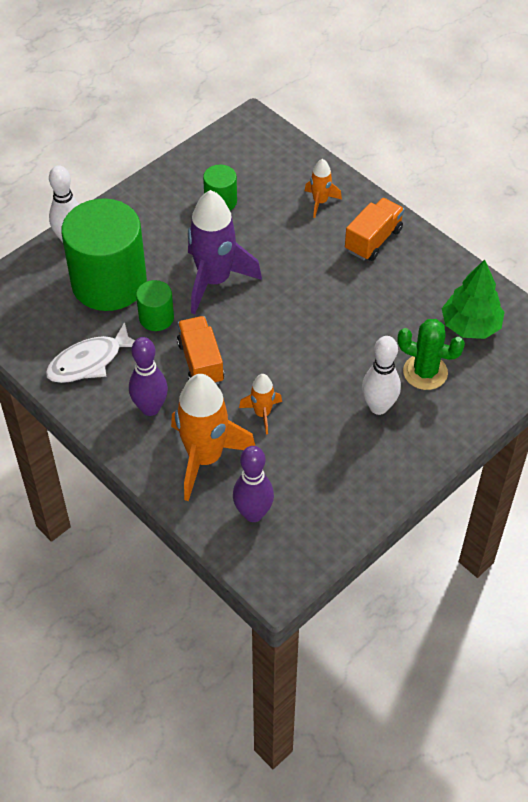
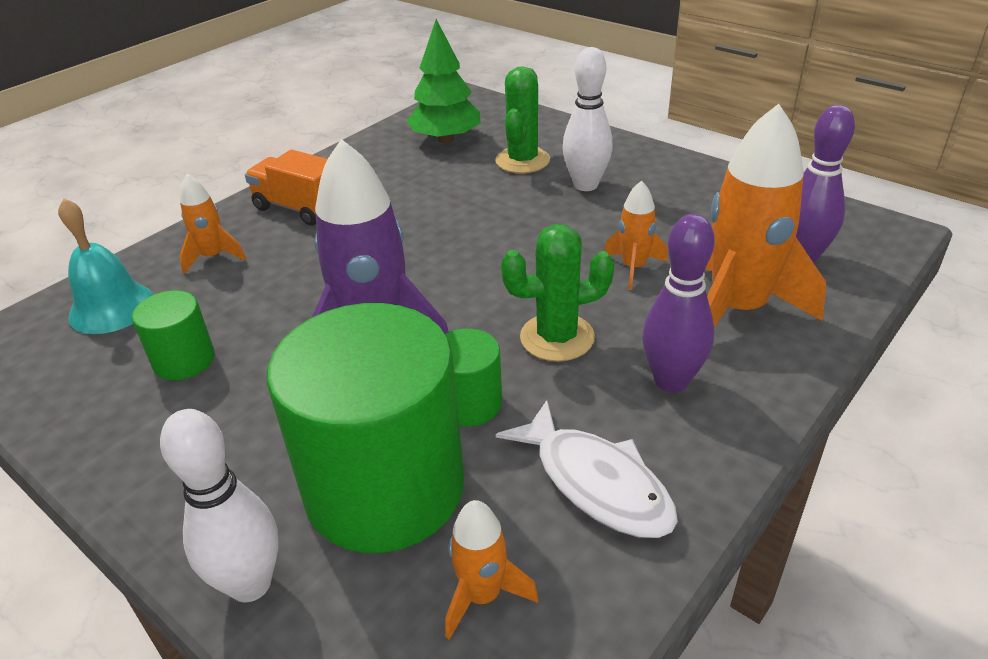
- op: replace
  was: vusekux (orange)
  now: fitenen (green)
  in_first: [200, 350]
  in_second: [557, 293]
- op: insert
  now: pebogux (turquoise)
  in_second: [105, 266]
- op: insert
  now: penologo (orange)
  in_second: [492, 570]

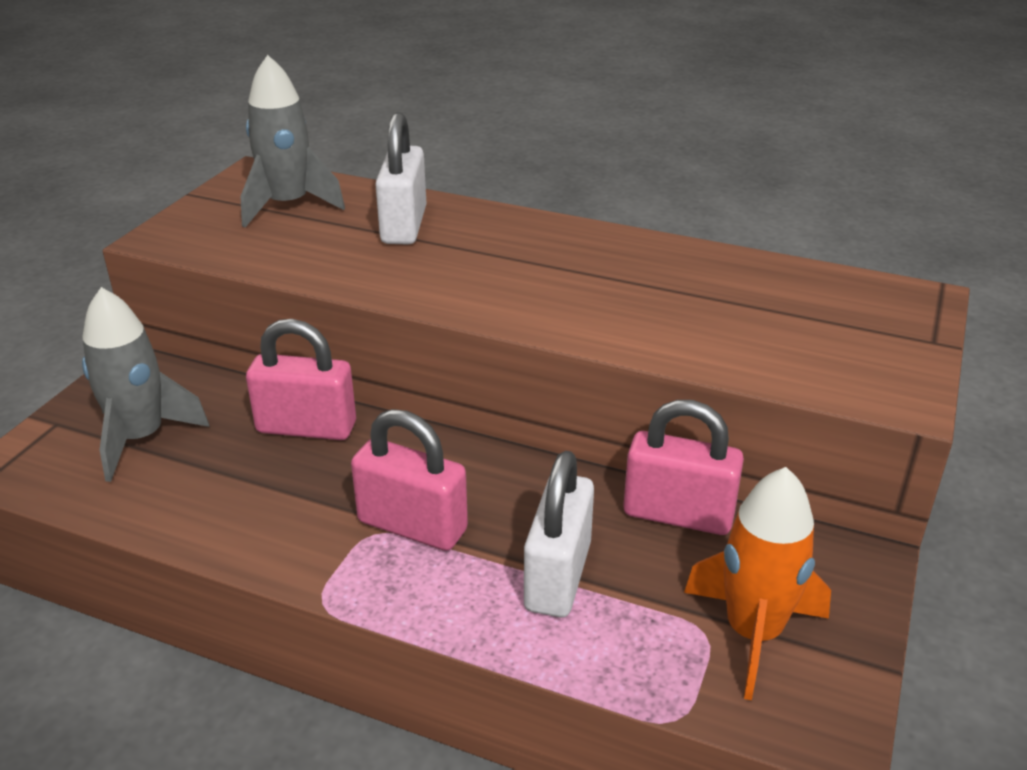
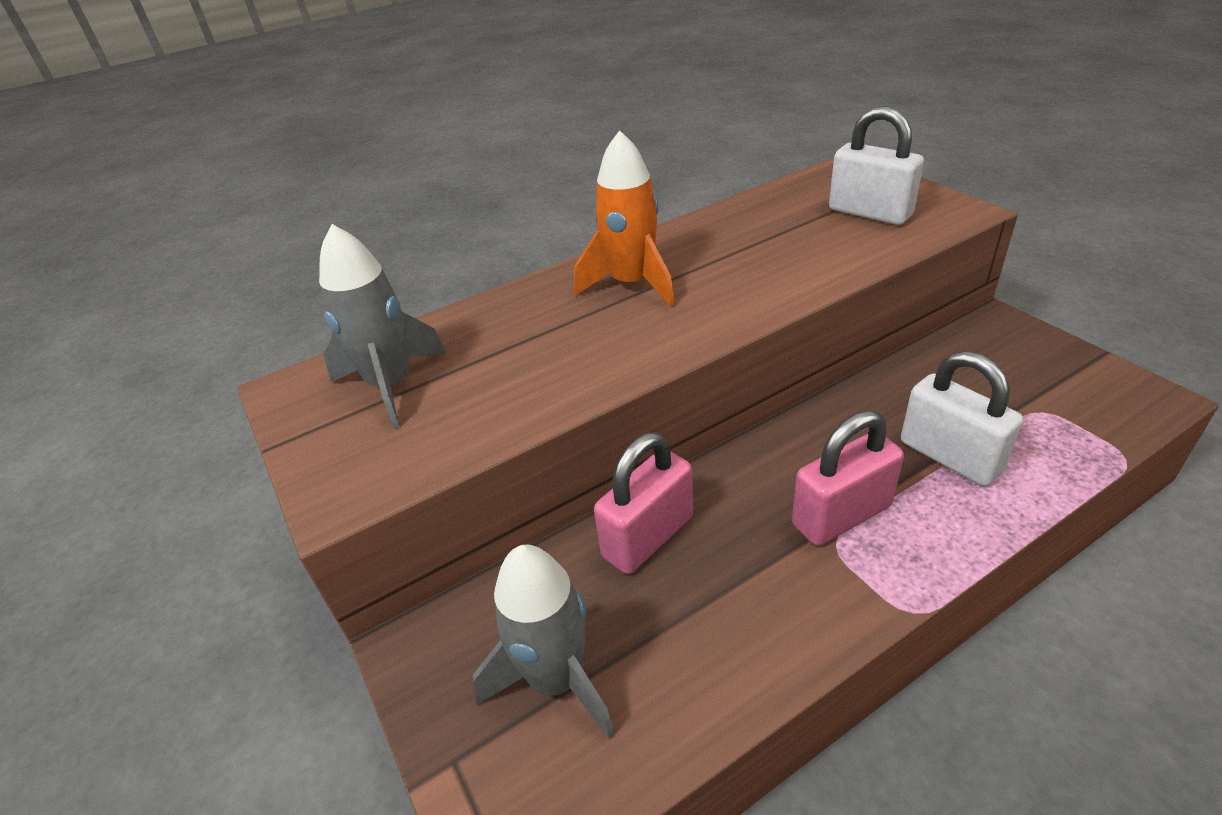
- op: move
  was: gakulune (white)
  in_first: [401, 178]
  in_second: [876, 165]
- op: delete
  was: gakulune (pink)
  in_first: [683, 467]
- op: move
  was: penologo (orange)
  in_first: [757, 583]
  in_second: [624, 218]

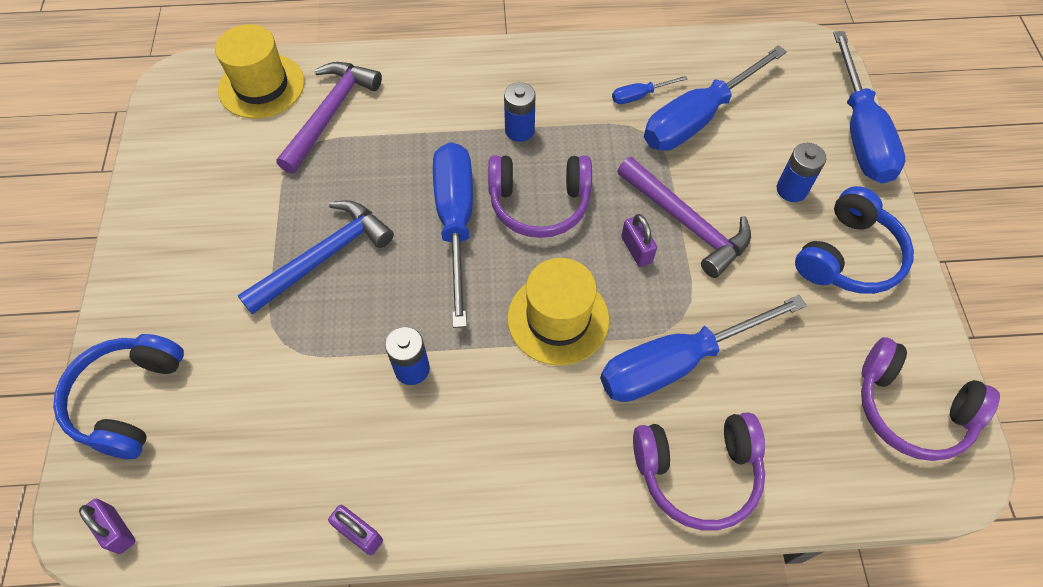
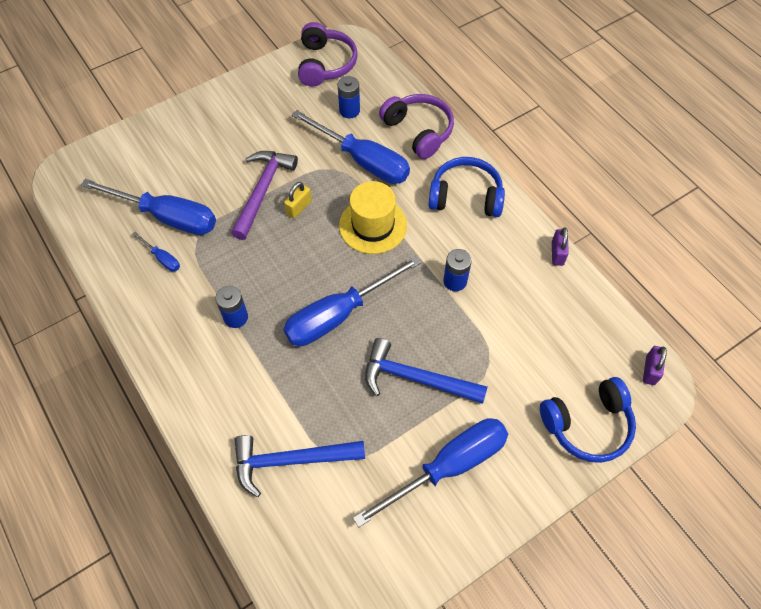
- op: delete
  was: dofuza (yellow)
  in_first: [260, 71]
- op: recolor
  was: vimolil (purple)
  now: vimolil (blue)
  in_first: [329, 118]
  in_second: [299, 466]
- op: delete
  was: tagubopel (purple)
  in_first: [540, 196]
- op: recolor
  was: gakulune (purple)
  now: gakulune (yellow)
  in_first: [639, 240]
  in_second: [298, 200]
- op: move
  was: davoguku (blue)
  in_first: [801, 172]
  in_second: [348, 97]
- op: move
  was: tagubopel (blue)
  in_first: [854, 240]
  in_second: [466, 187]
- op: move
  was: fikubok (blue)
  in_first: [869, 107]
  in_second: [430, 473]

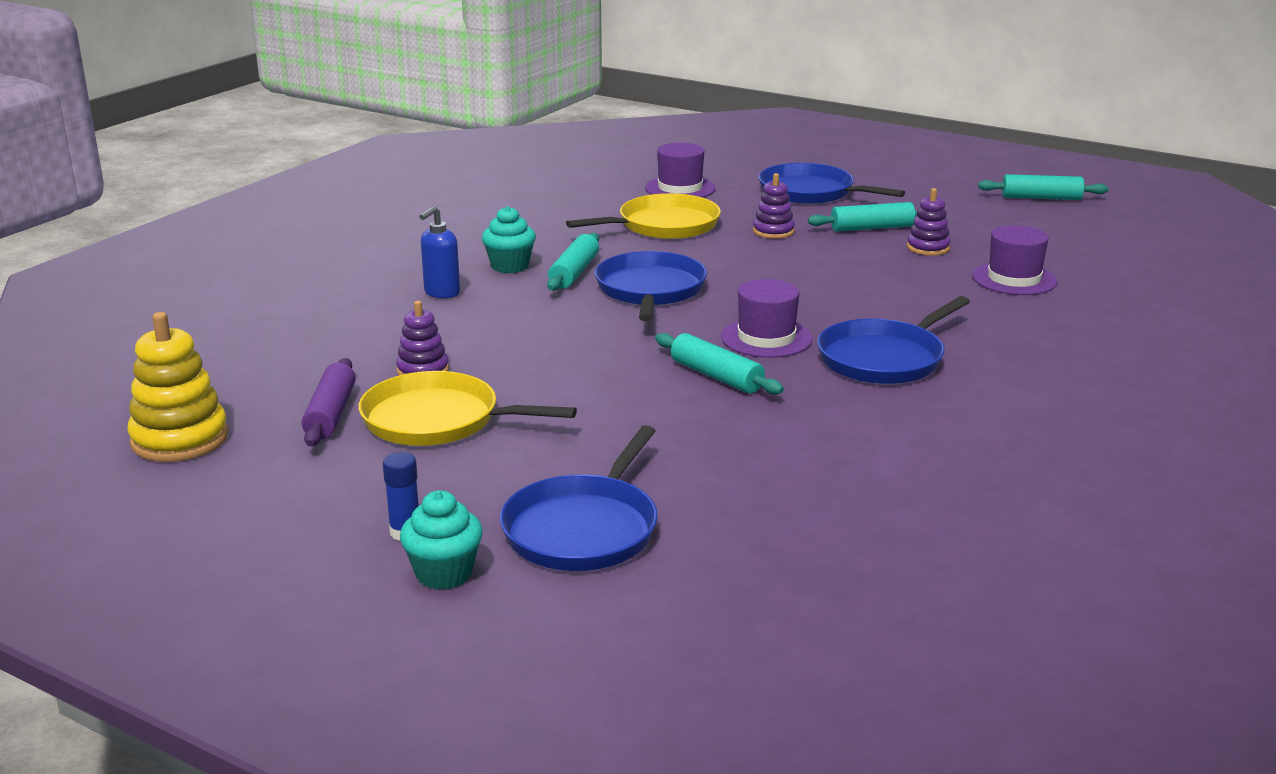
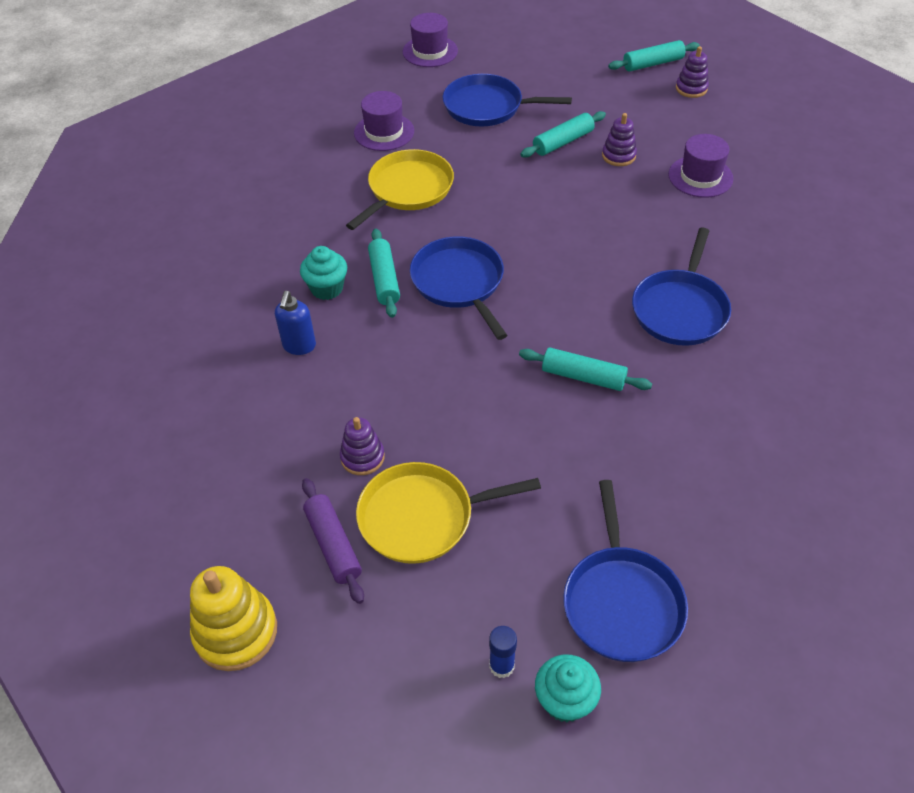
- op: move
  was: dofuza (purple)
  in_first: [766, 318]
  in_second: [430, 40]
- op: move
  was: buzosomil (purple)
  in_first: [774, 206]
  in_second: [692, 72]

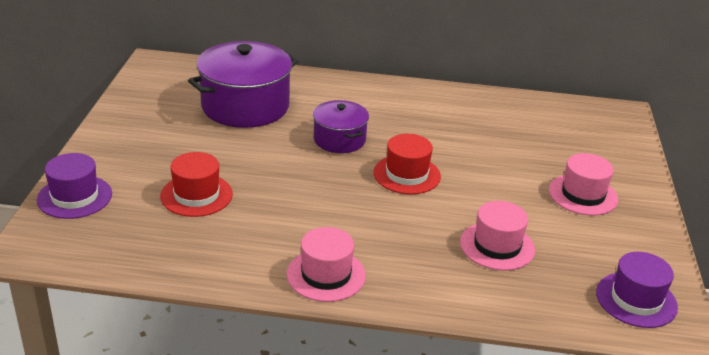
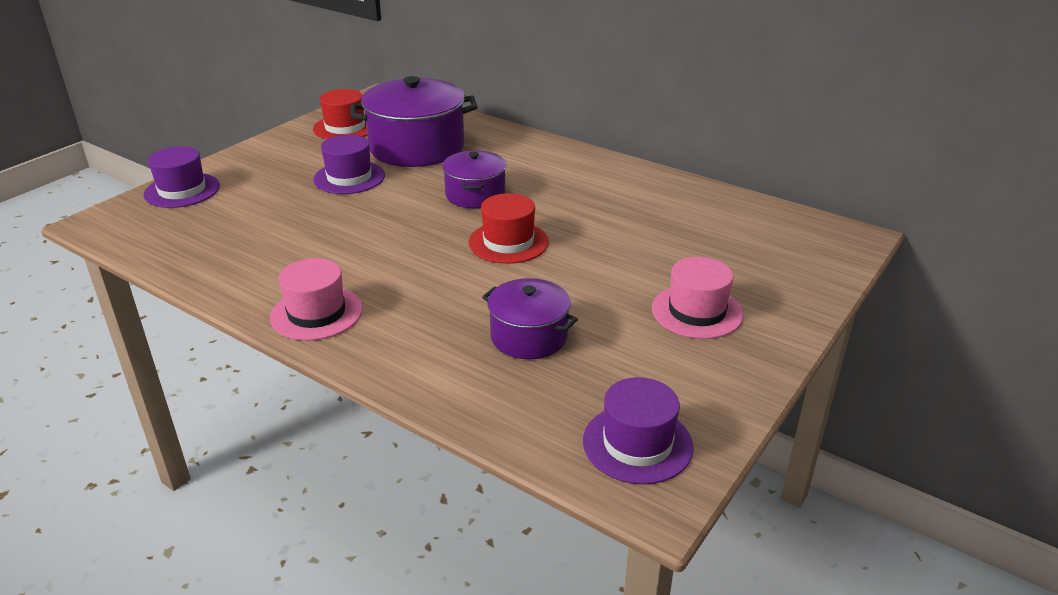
- op: move
  was: dofuza (red)
  in_first: [196, 184]
  in_second: [340, 114]
- op: replace
  was: dofuza (pink)
  now: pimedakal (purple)
  in_first: [497, 236]
  in_second: [530, 318]
- op: insert
  now: dofuza (purple)
  in_second: [349, 164]

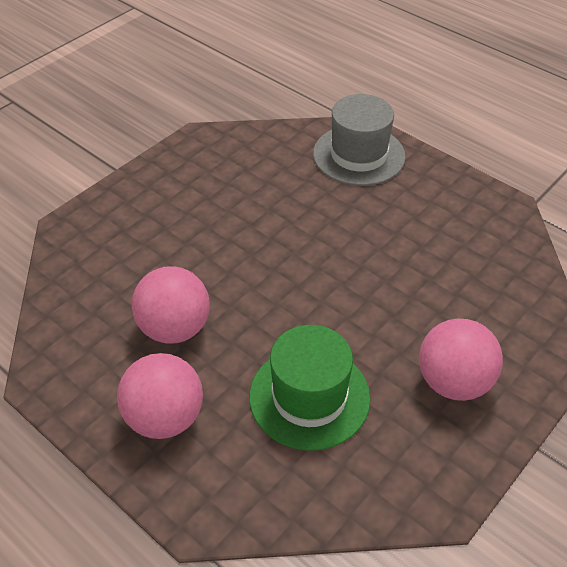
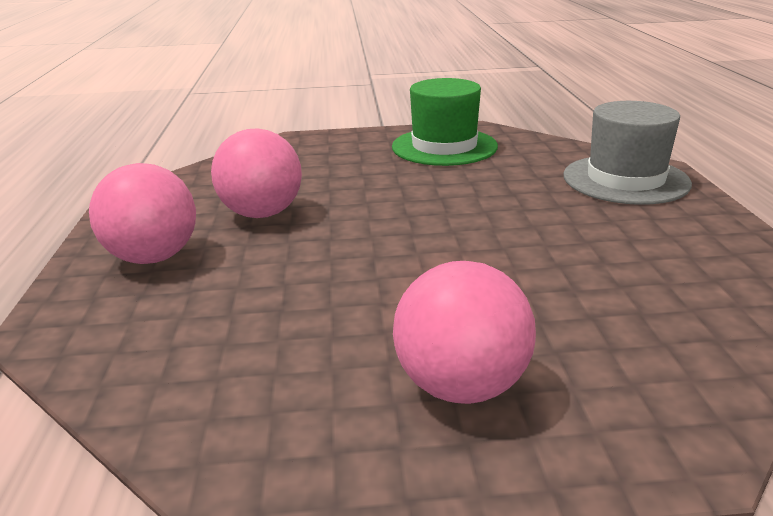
- op: move
  was: dofuza (green)
  in_first: [310, 388]
  in_second: [445, 122]

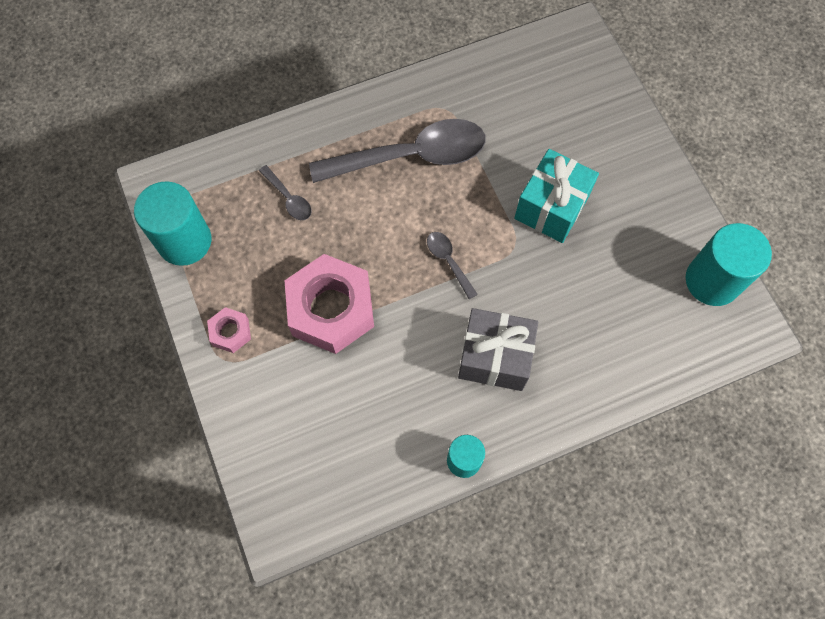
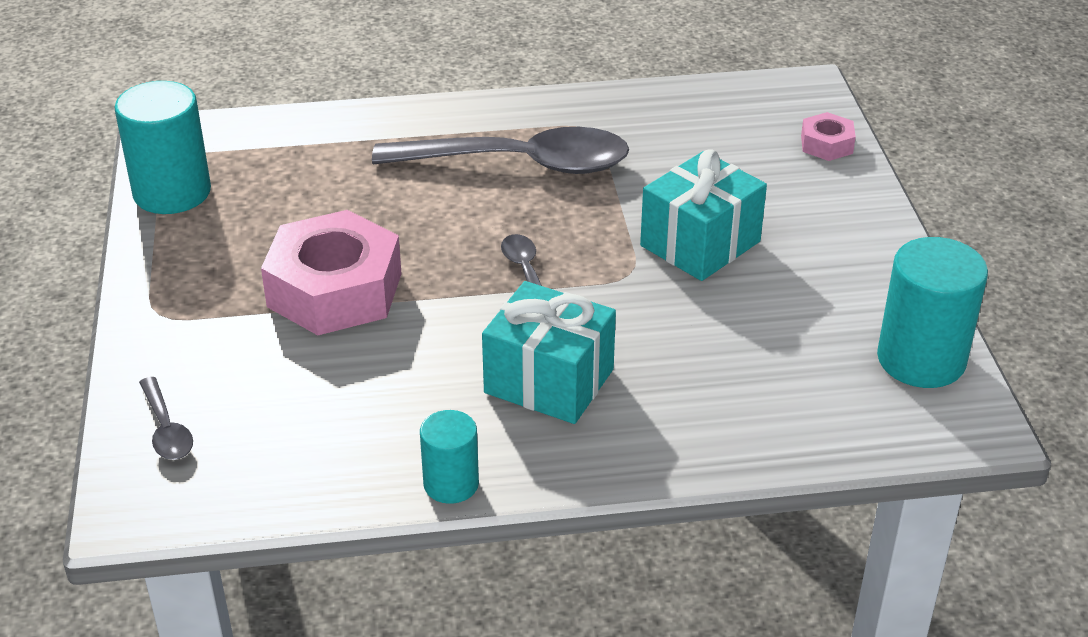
- op: move
  was: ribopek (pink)
  in_first: [229, 330]
  in_second: [828, 136]
- op: move
  was: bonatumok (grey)
  in_first: [285, 192]
  in_second: [166, 418]
- op: recolor
  was: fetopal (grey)
  now: fetopal (turquoise)
  in_first: [498, 349]
  in_second: [549, 352]

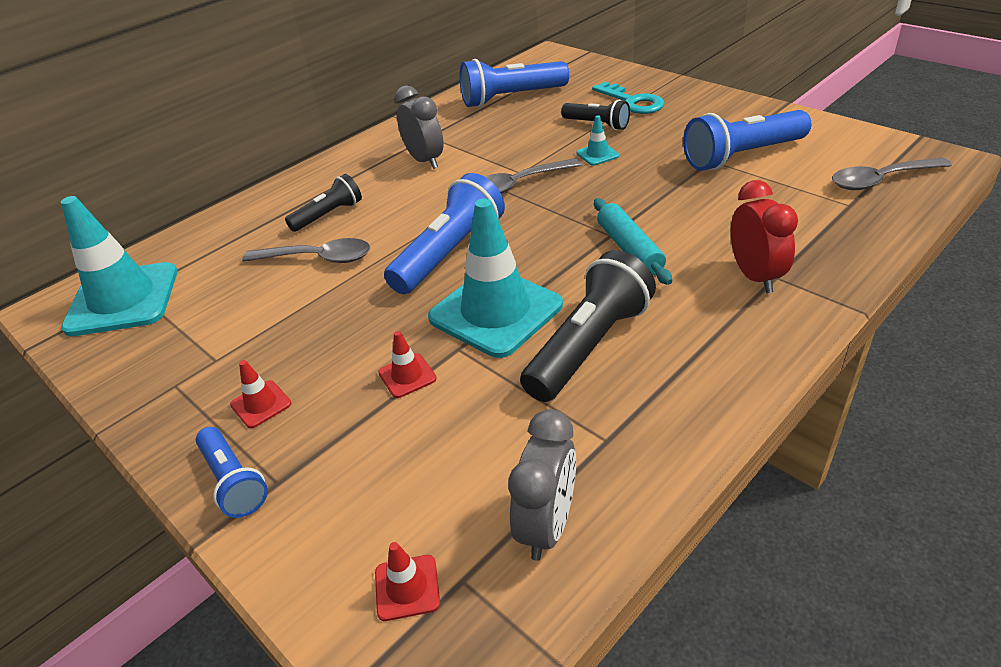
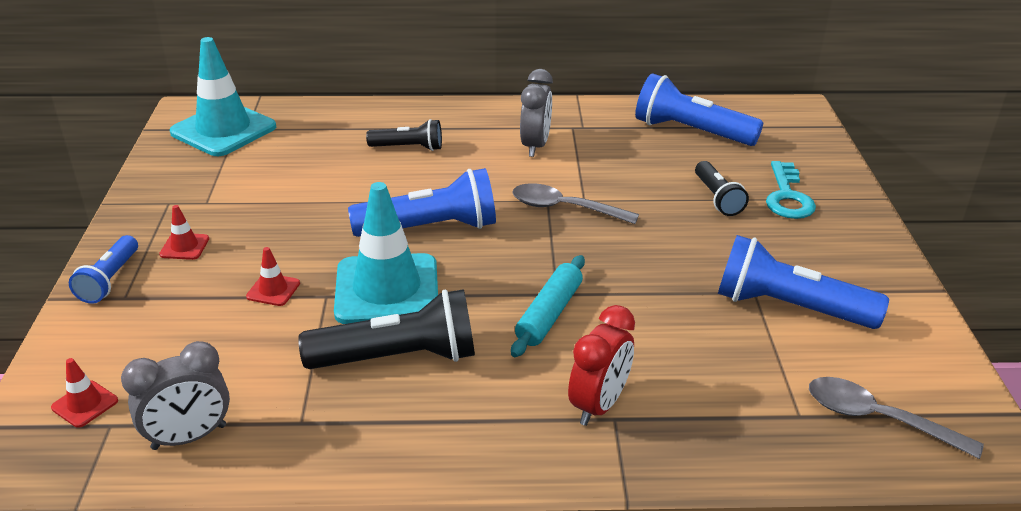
- op: delete
  was: bonatumok (grey)
  in_first: [306, 250]
- op: delete
  was: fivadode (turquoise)
  in_first: [597, 140]

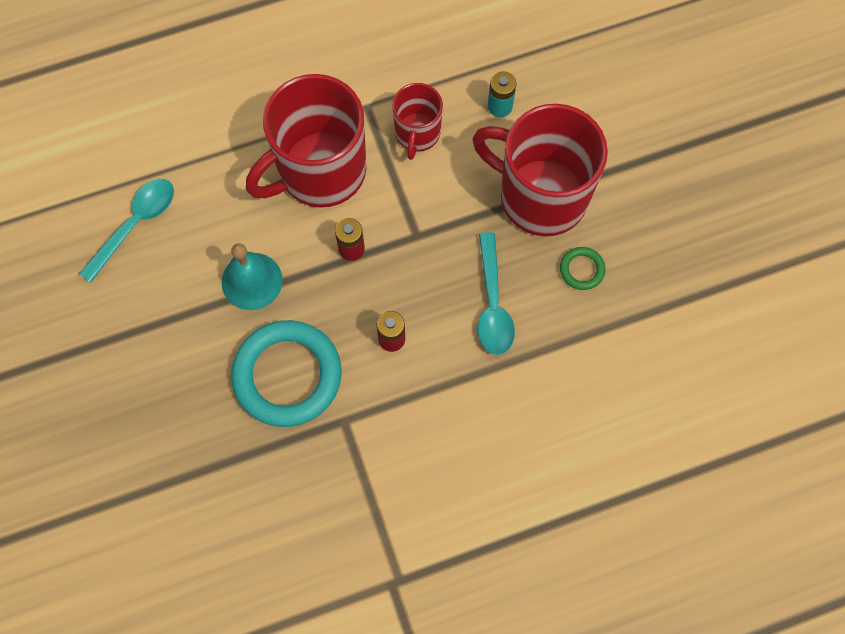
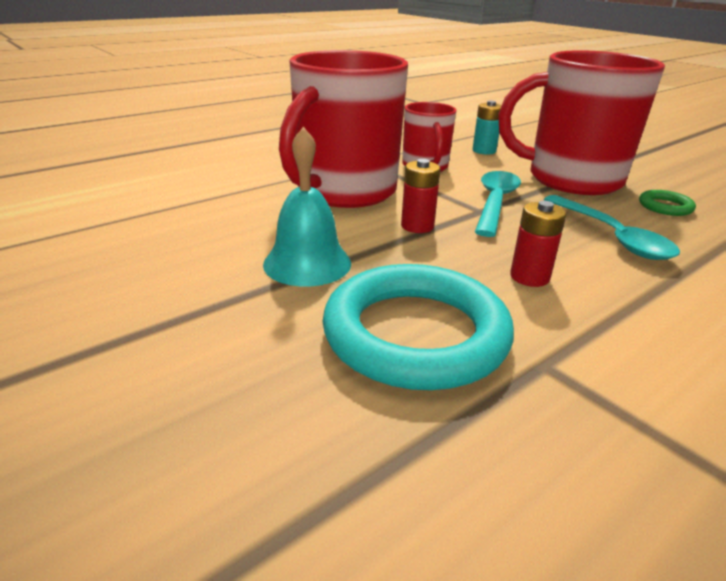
- op: move
  was: bonatumok (turquoise)
  in_first: [126, 231]
  in_second: [498, 204]

